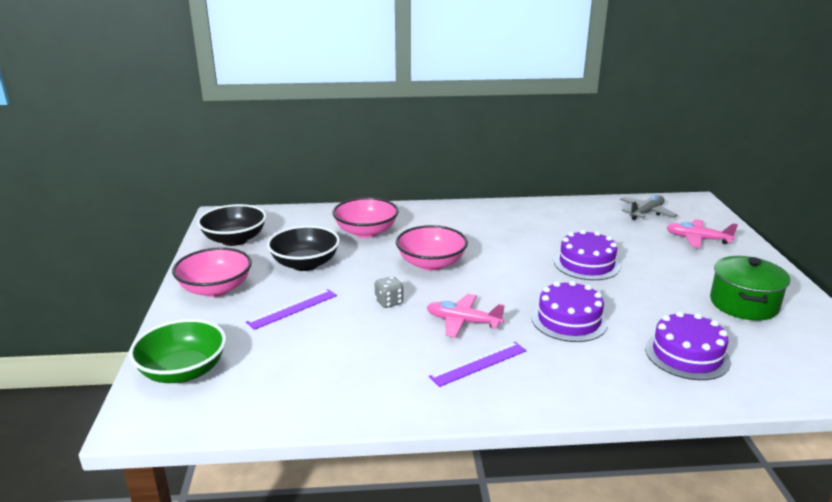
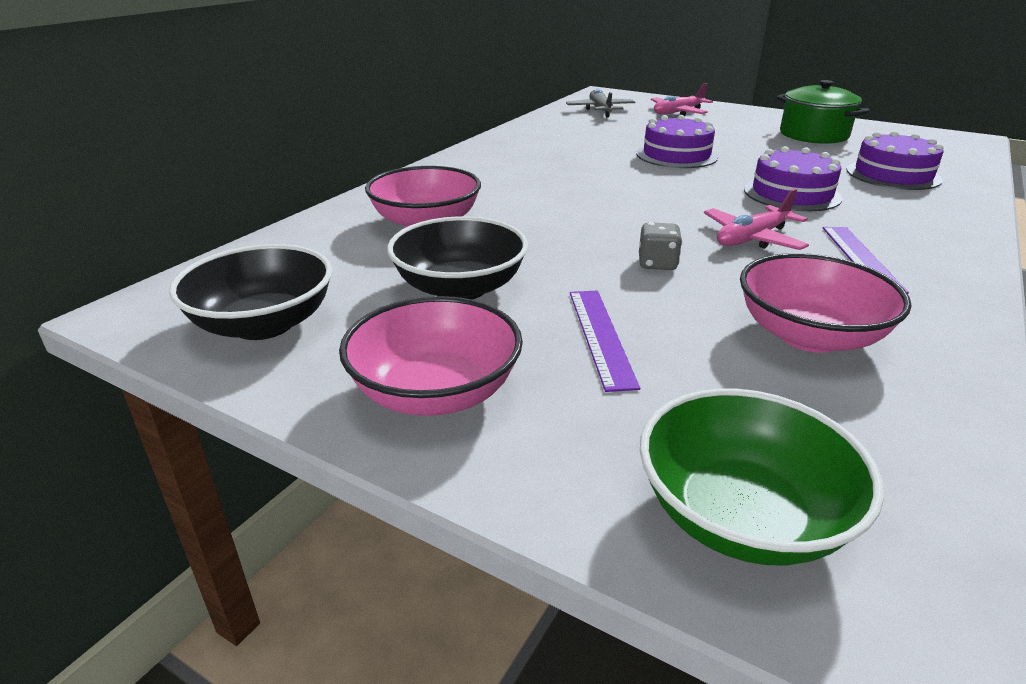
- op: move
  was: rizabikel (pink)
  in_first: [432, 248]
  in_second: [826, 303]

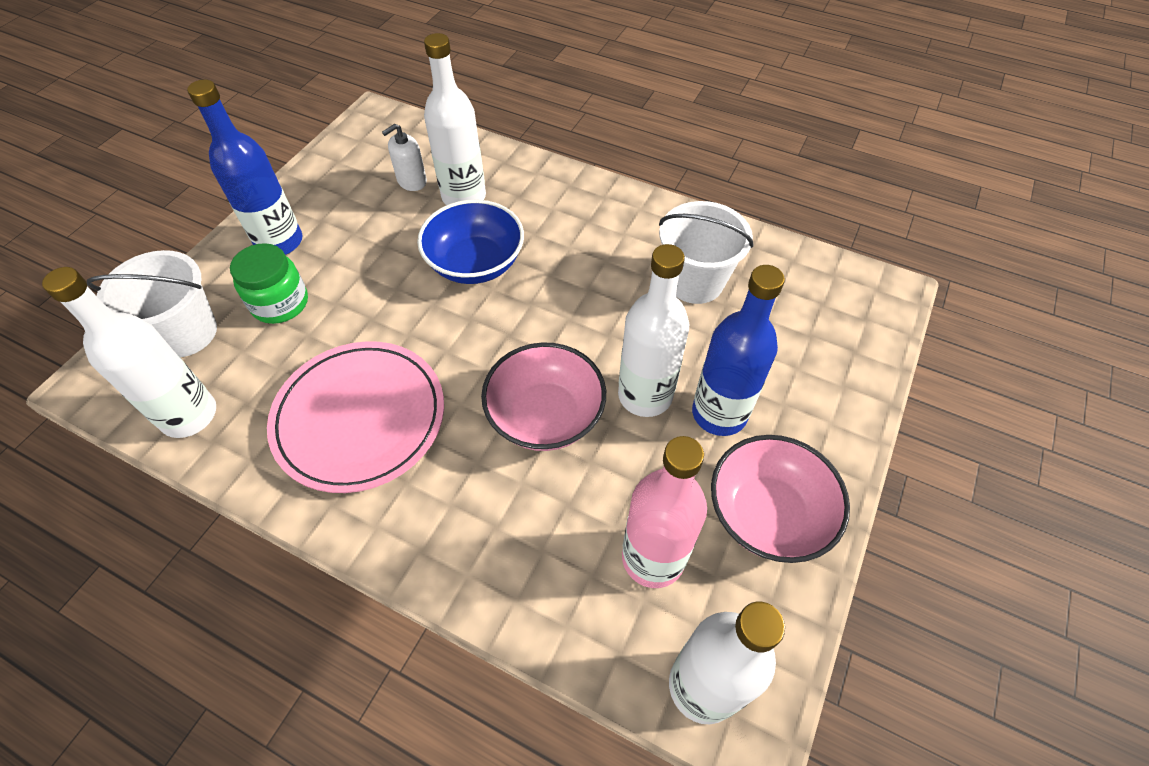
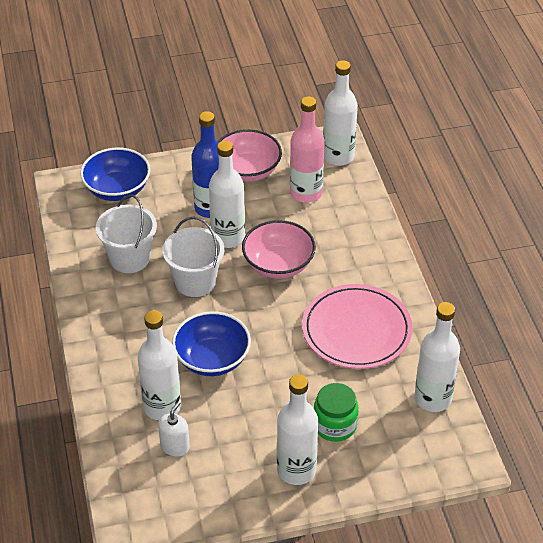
- op: move
  was: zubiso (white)
  in_first: [152, 303]
  in_second: [193, 257]
- op: recolor
  was: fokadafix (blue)
  now: fokadafix (white)
  in_first: [244, 167]
  in_second: [297, 429]
- op: rotate
  was: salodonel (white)
  in_first: [404, 157]
  in_second: [174, 429]
  clockwise: -75
- op: insert
  now: rizabikel (blue)
  in_second: [115, 174]

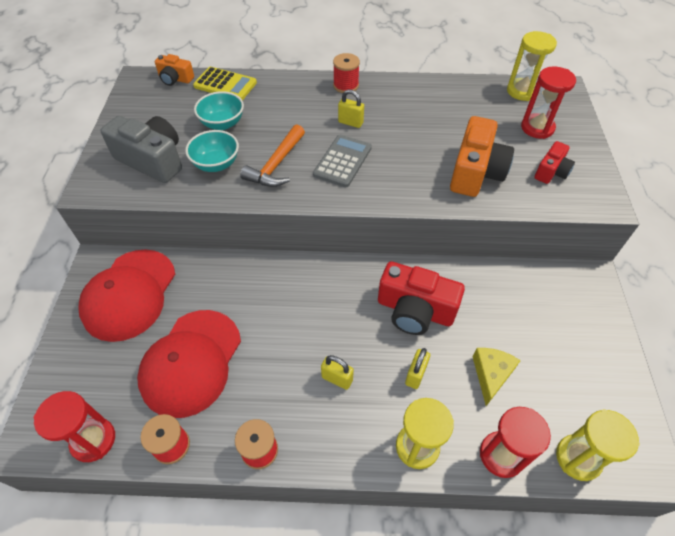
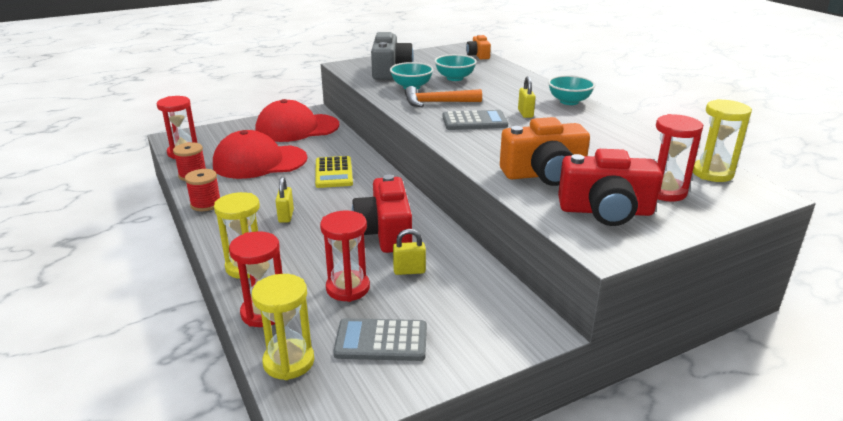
- op: move
  was: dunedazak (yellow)
  in_first: [225, 83]
  in_second: [334, 172]
- op: replace
  was: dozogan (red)
  now: rizabikel (turquoise)
  in_first: [346, 73]
  in_second: [571, 90]
- op: move
  was: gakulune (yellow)
  in_first: [417, 368]
  in_second: [409, 252]
- op: replace
  was: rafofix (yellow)
  now: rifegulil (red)
  in_first: [496, 377]
  in_second: [345, 256]
- op: resize
  was: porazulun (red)
  in_first: [554, 162]
  in_second: [610, 187]
  ratio: 1.81
- op: insert
  now: dunedazak (grey)
  in_second: [380, 339]

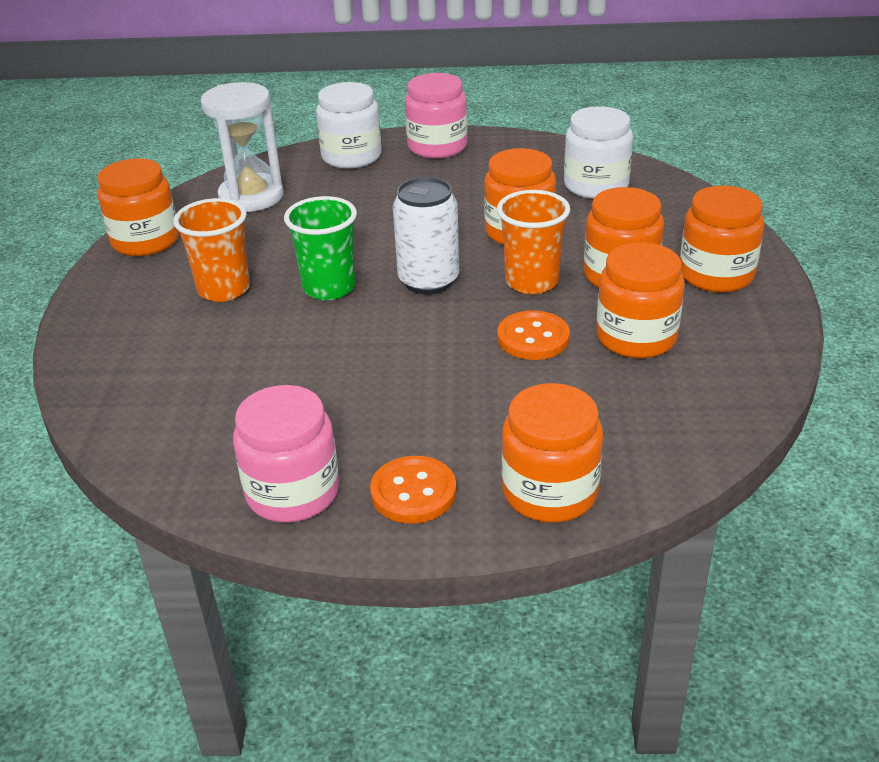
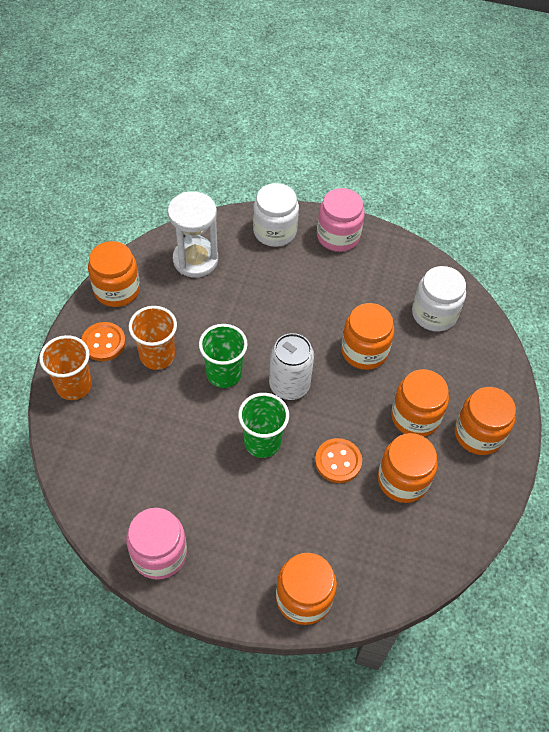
- op: move
  was: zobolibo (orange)
  in_first: [413, 490]
  in_second: [103, 341]
- op: move
  was: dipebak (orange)
  in_first: [533, 242]
  in_second: [65, 367]
- op: insert
  now: dipebak (green)
  in_second: [263, 425]

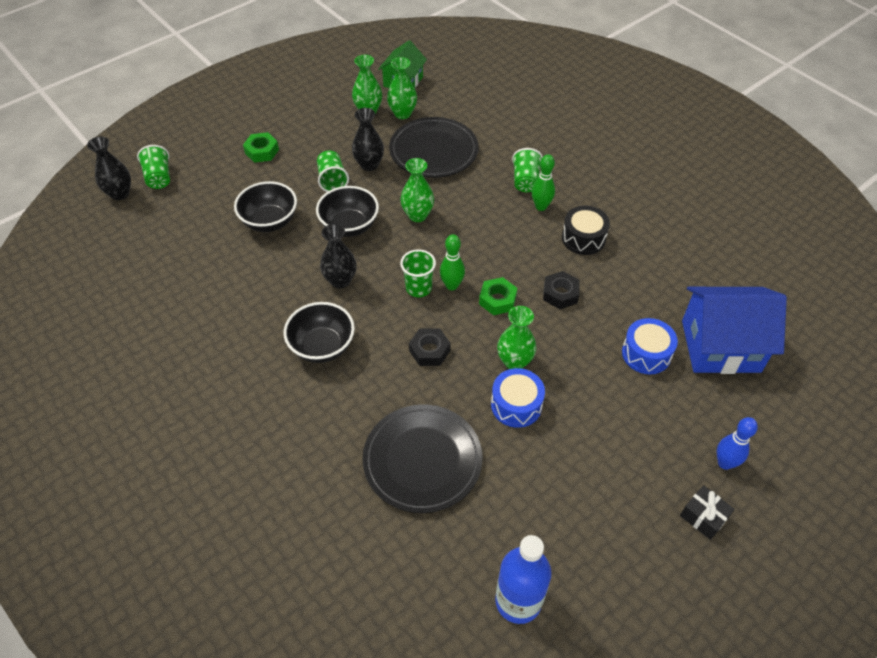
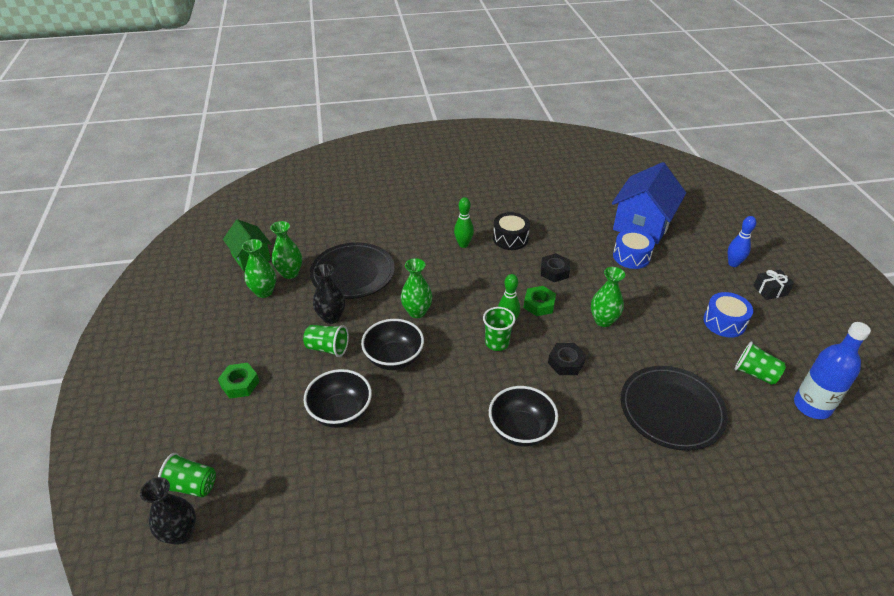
- op: delete
  was: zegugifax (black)
  in_first: [338, 256]
- op: move
  was: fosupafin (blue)
  in_first: [518, 398]
  in_second: [728, 315]
- op: move
  was: dipebak (green)
  in_first: [527, 170]
  in_second: [760, 363]

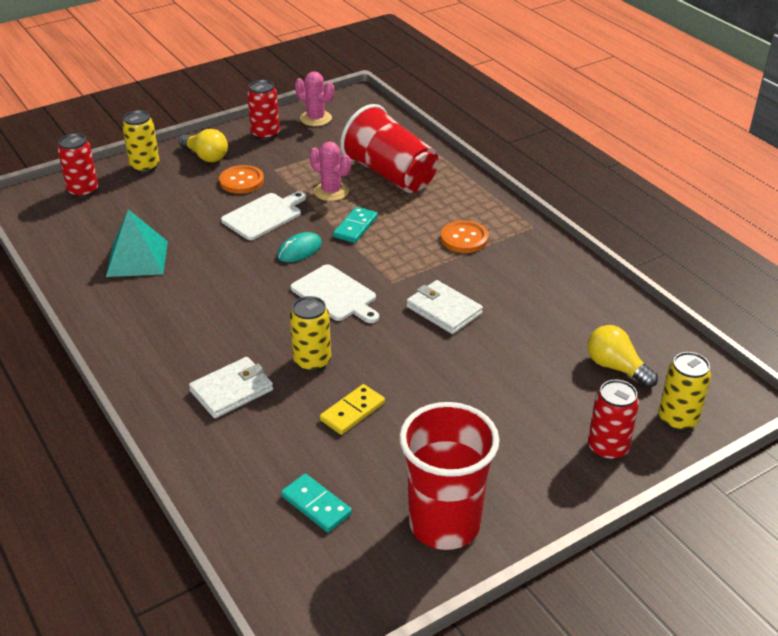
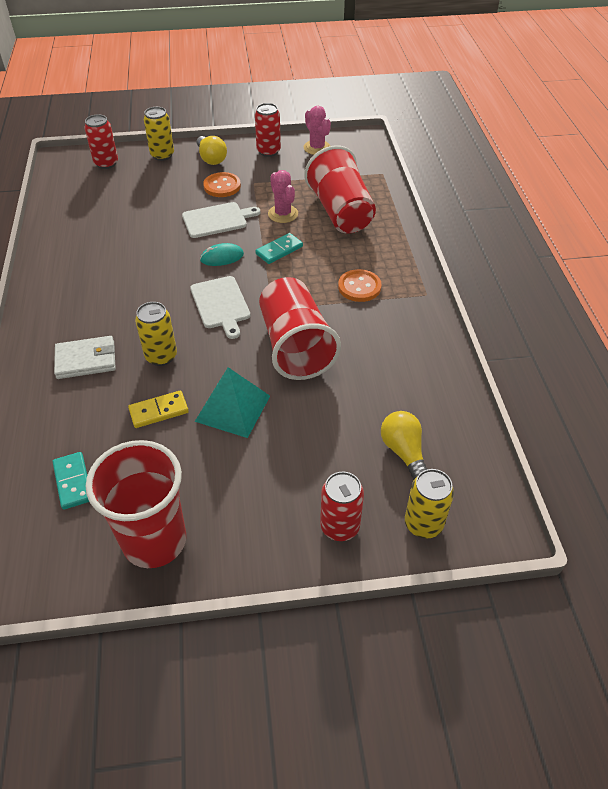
- op: move
  was: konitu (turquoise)
  in_first: [137, 243]
  in_second: [232, 402]
- op: replace
  was: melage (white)
  now: dipebak (red)
  in_first: [444, 307]
  in_second: [300, 328]

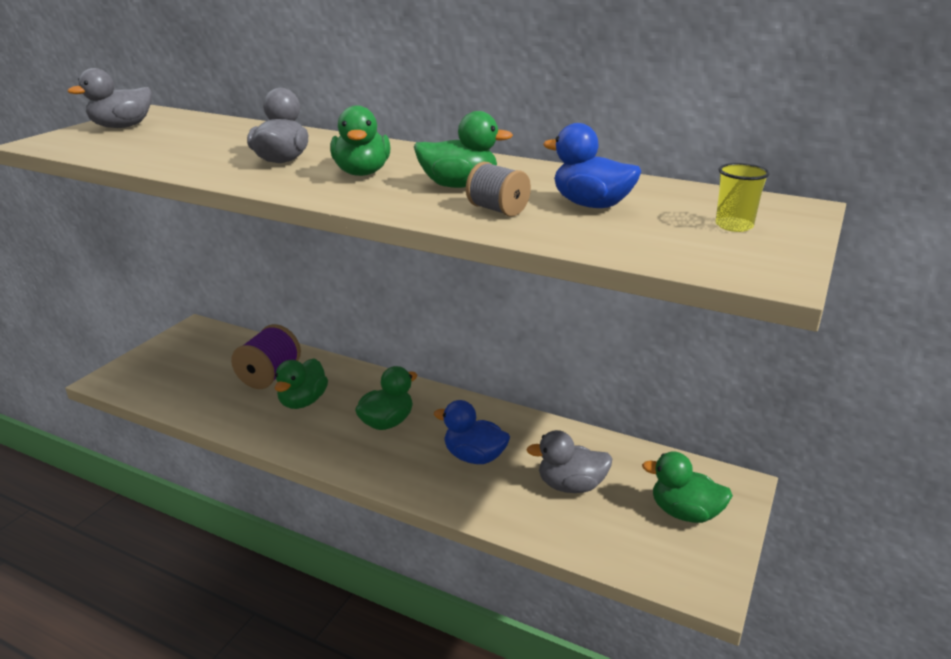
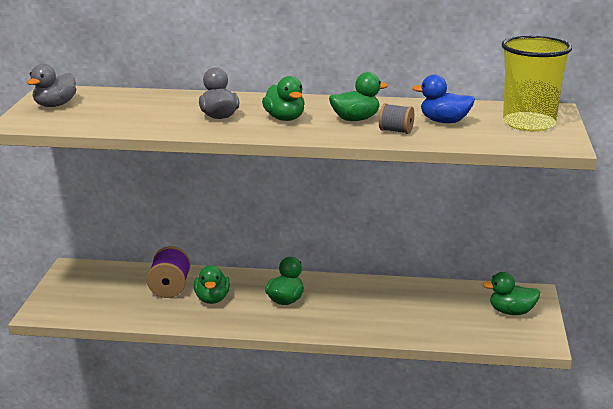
- op: delete
  was: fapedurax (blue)
  in_first: [472, 432]
- op: delete
  was: fapedurax (grey)
  in_first: [569, 461]
- op: resize
  was: dipebak (yellow)
  in_first: [743, 197]
  in_second: [537, 83]
  ratio: 2.49

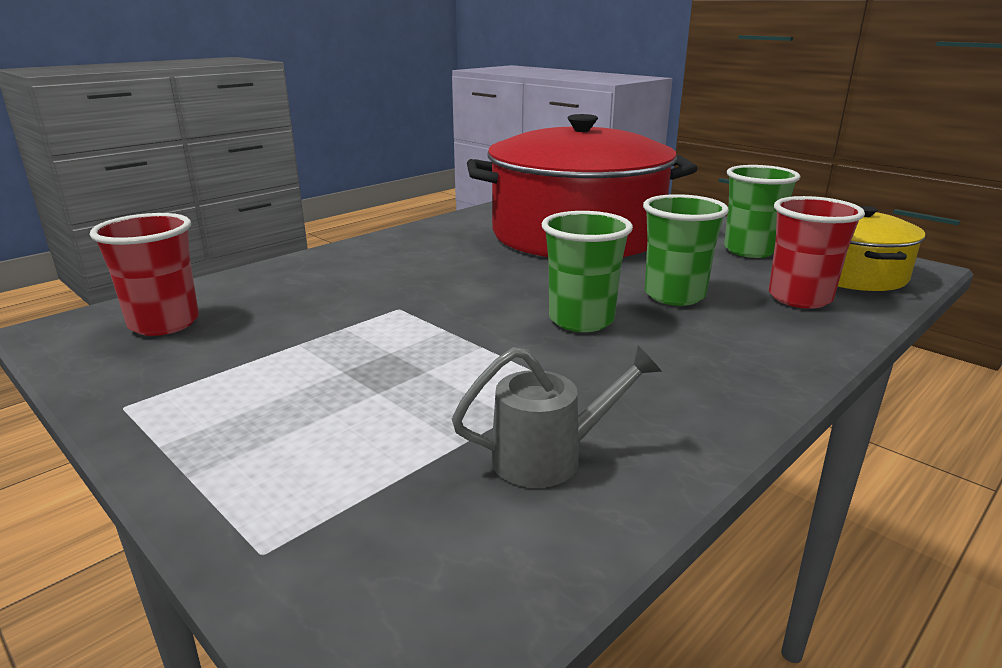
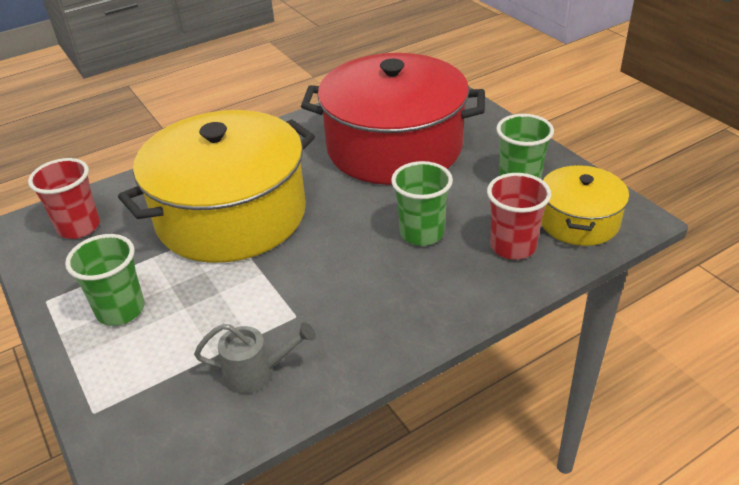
- op: move
  was: dipebak (green)
  in_first: [587, 271]
  in_second: [105, 280]
- op: insert
  now: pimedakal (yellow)
  in_second: [216, 186]

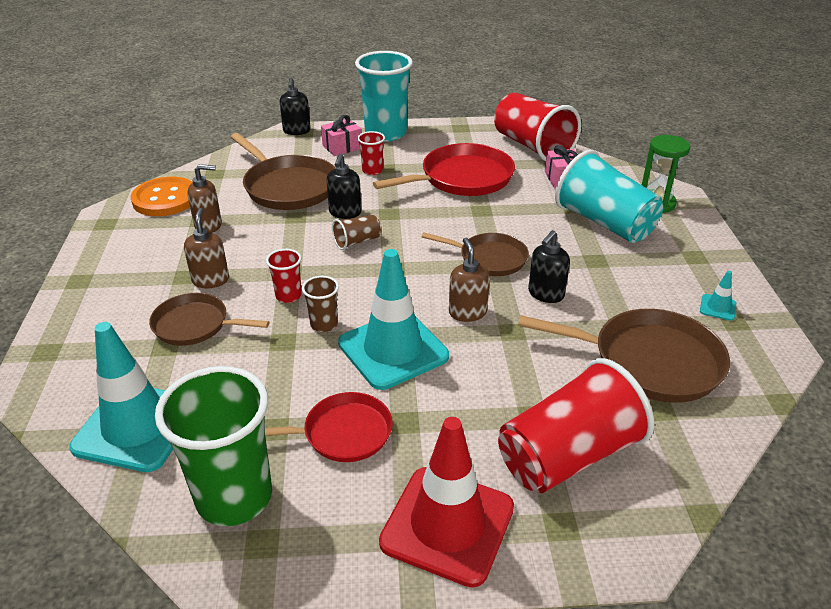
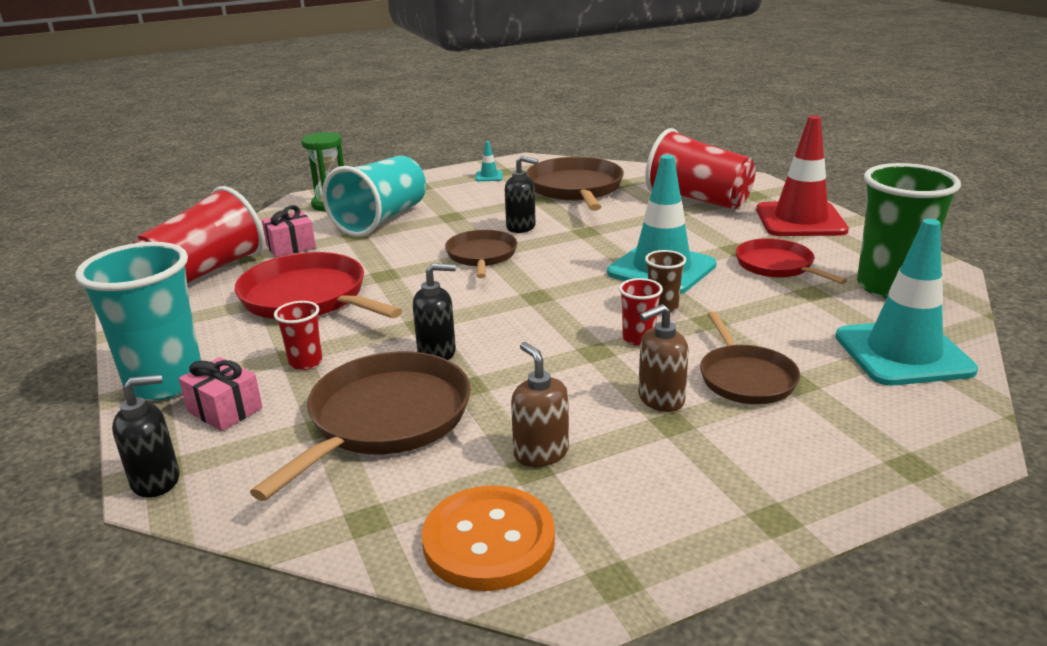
- op: delete
  was: dipebak (brown)
  in_first: [356, 232]
- op: delete
  was: salodonel (brown)
  in_first: [469, 280]

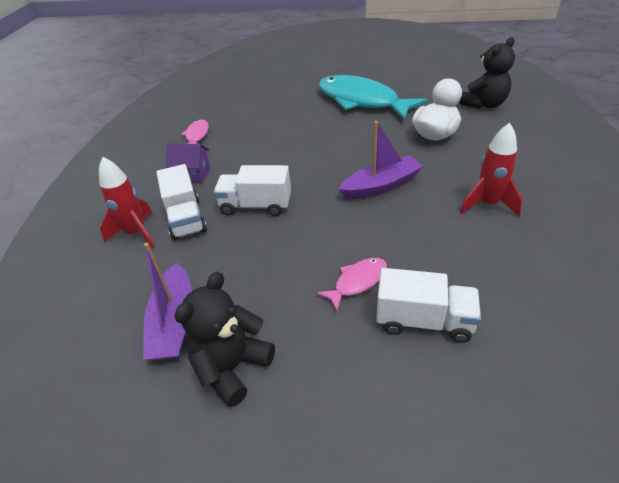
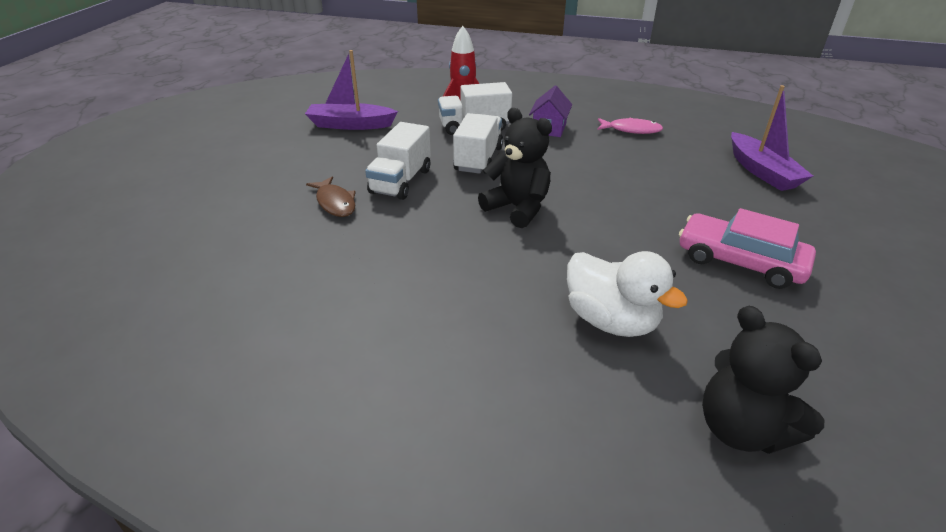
- op: move
  was: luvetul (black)
  in_first: [225, 339]
  in_second: [515, 168]
- op: recolor
  was: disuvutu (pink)
  now: disuvutu (brown)
  in_first: [352, 284]
  in_second: [331, 196]
- op: replace
  was: disuvutu (turquoise)
  now: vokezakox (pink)
  in_first: [373, 98]
  in_second: [747, 248]
- op: move
  was: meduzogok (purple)
  in_first: [380, 160]
  in_second: [772, 138]
- op: move
  was: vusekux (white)
  in_first: [428, 305]
  in_second: [398, 161]
- op: delete
  was: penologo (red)
  in_first: [491, 169]

